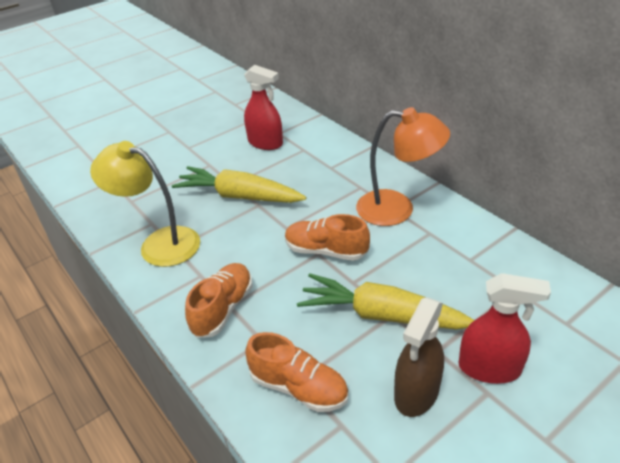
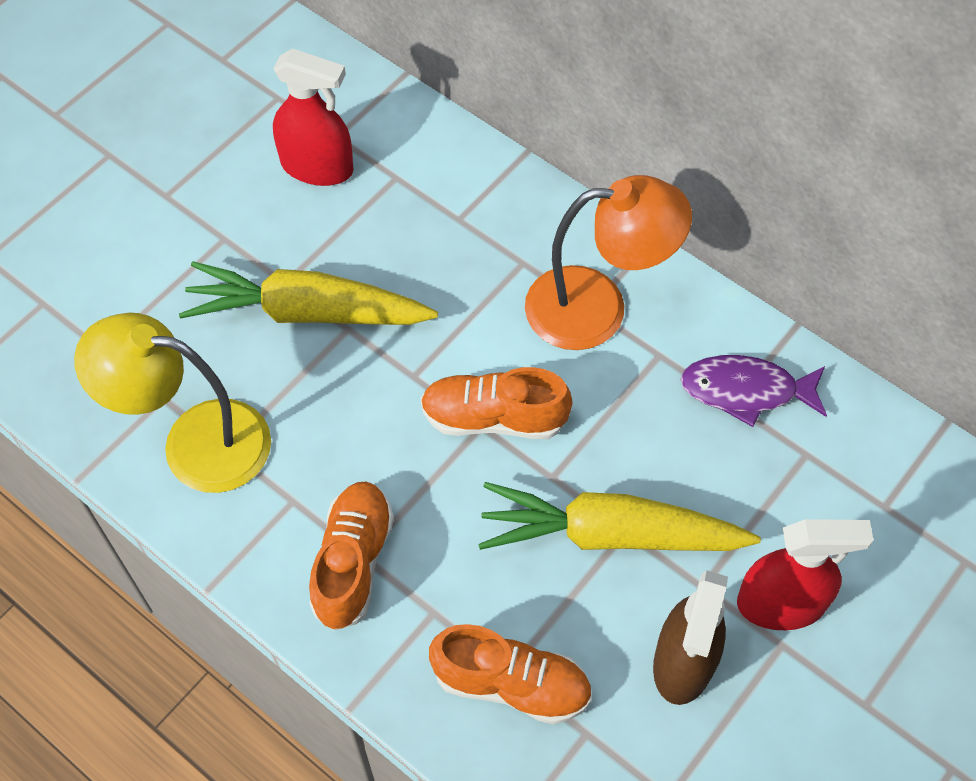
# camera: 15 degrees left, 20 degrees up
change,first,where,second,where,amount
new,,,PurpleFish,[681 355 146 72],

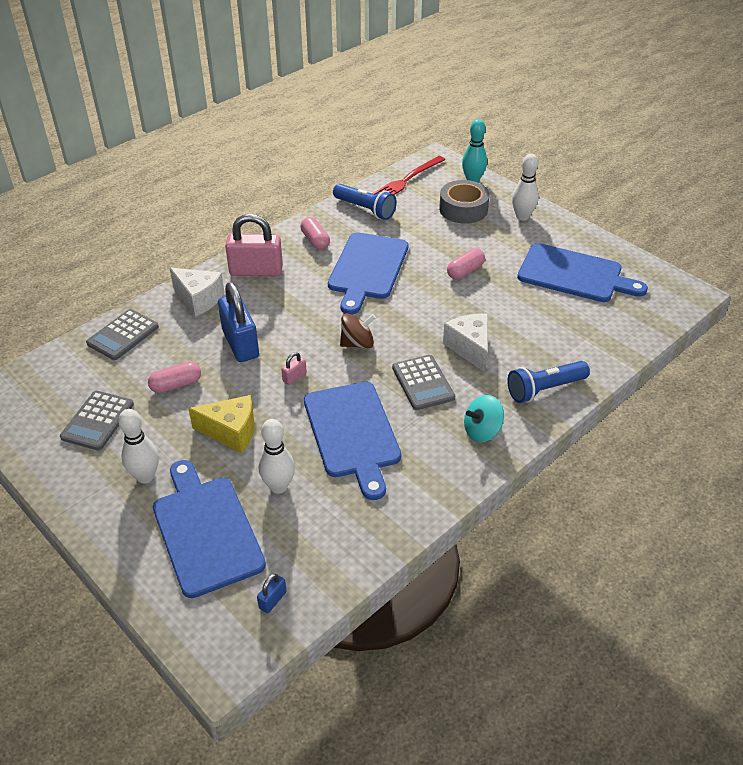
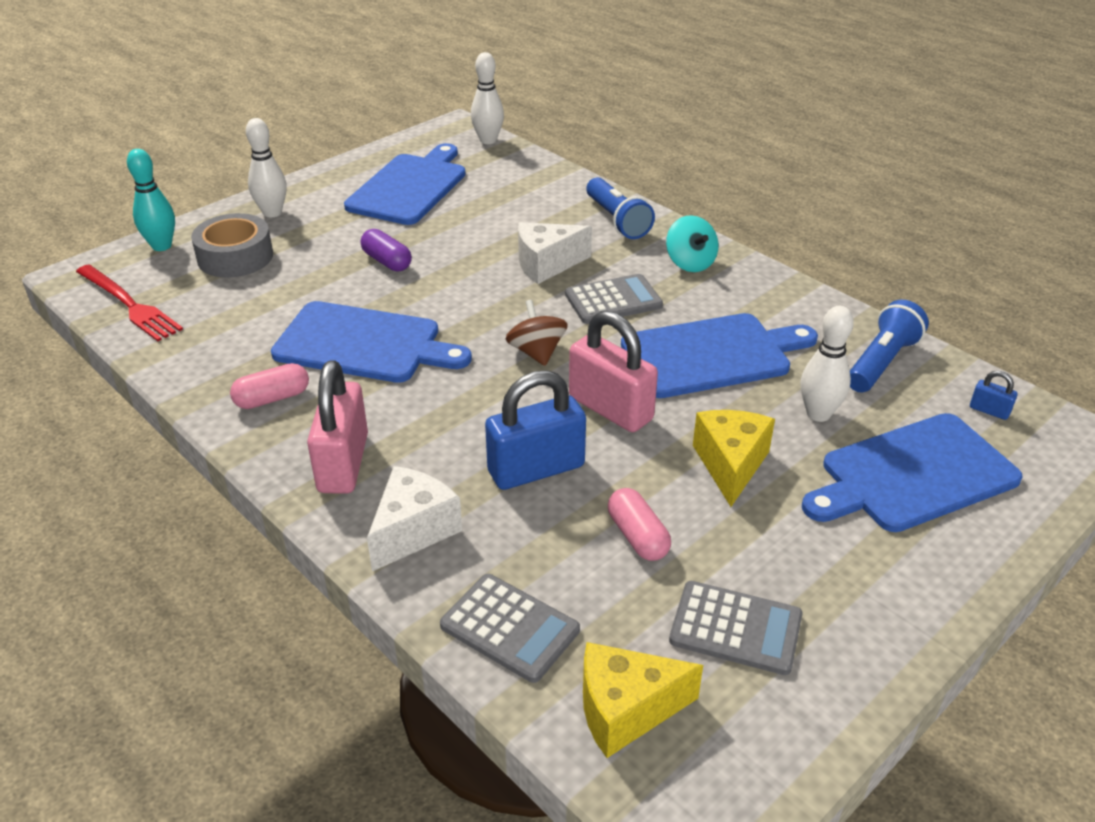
# camera: 90 degrees left, 5 degrees down
change,first,where,second,where,amount
repainted,RosePinkPill,[447 248 38 31],PurplePill,[361 229 51 42],
shifted,WhiteBowlingPin,[118 409 41 74],,[471 52 33 92],
scaled,RosePinkLock,[281 352 26 33],,[569 311 89 121],x2.33
new,,,GoldenCheese,[583 642 120 116],
shifted,RoyalBlueTorch,[333 184 64 36],,[850 300 79 92],

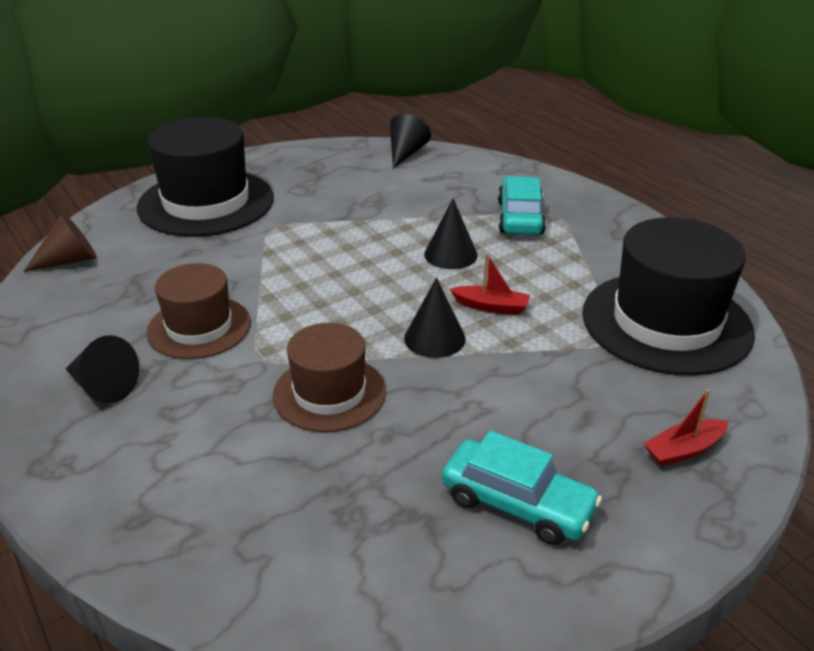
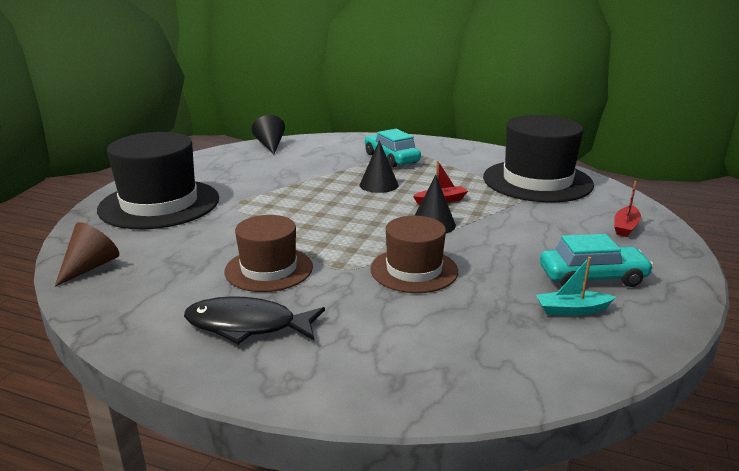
# camera: 35 degrees left, 10 degrees down
change,first,where,second,where,amount
swapped,JetBlackConeShape,[66 335 73 69],JetBlackFish,[184 296 141 48],
new,,,AquaToyBoat,[536 257 80 59],

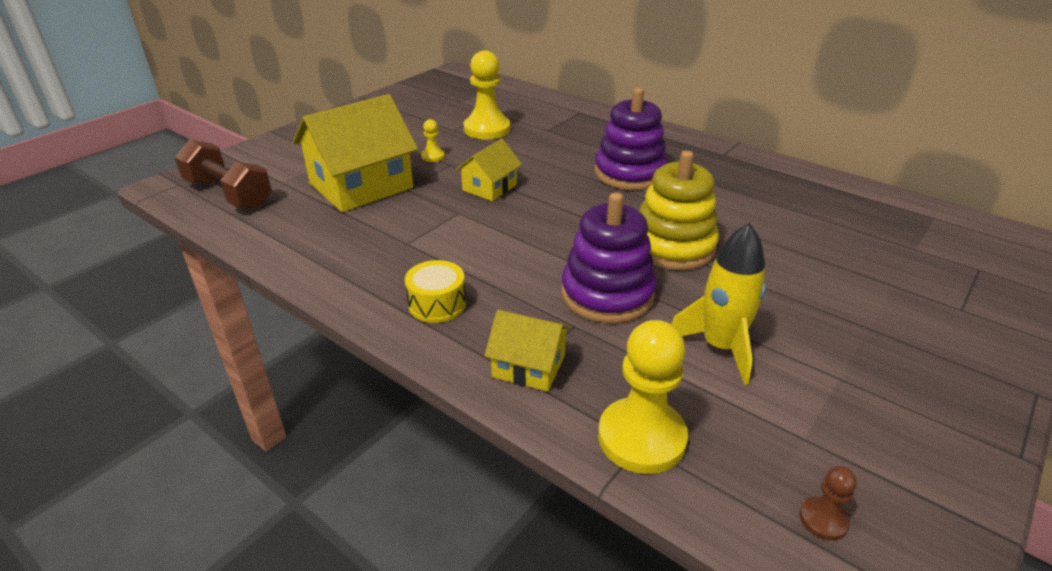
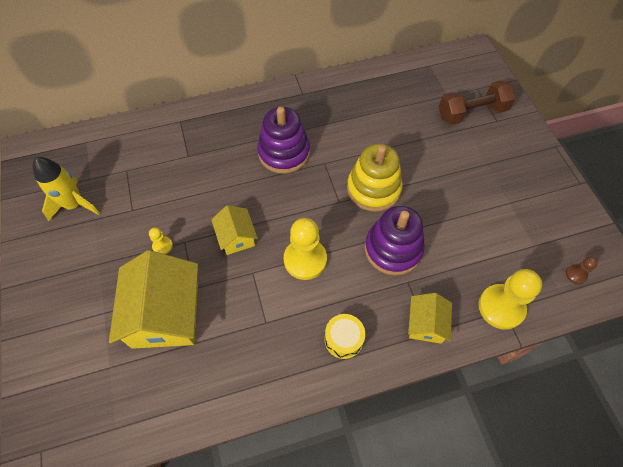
# camera: 55 degrees left, 25 degrees up
change,first,where,second,where,amount
shifted,GoldenRocket,[671 223 95 162],,[33 157 67 65],
shifted,GoldenChessPawn,[464 50 46 90],,[284 218 43 62],
rotated,GoldenCottage,[485 310 87 82],,[408 293 44 51],45 degrees counterclockwise
shifted,RussetFreeWeight,[174 140 98 69],,[439 80 77 45],

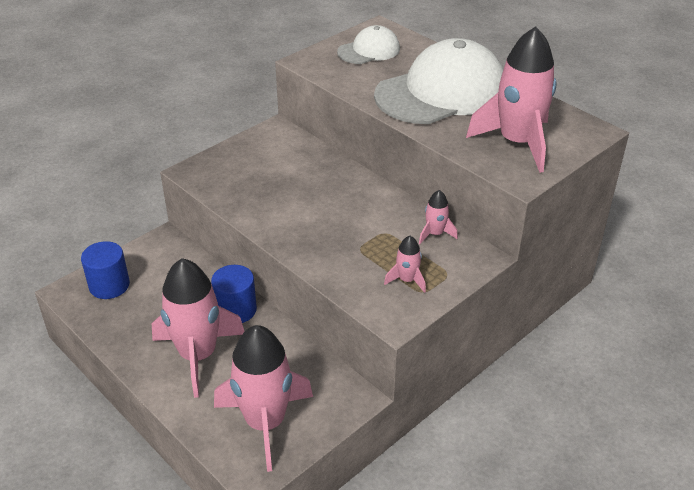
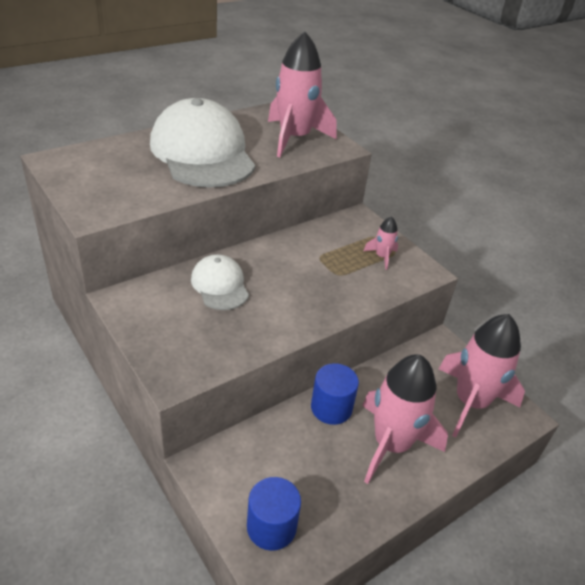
# camera: 85 degrees left, 0 degrees up
change,first,where,second,where,amount
shifted,WhitePeakedCap,[337 25 63 39],,[191 254 58 56],
gone,RosePinkRocket,[419 190 39 54],,,

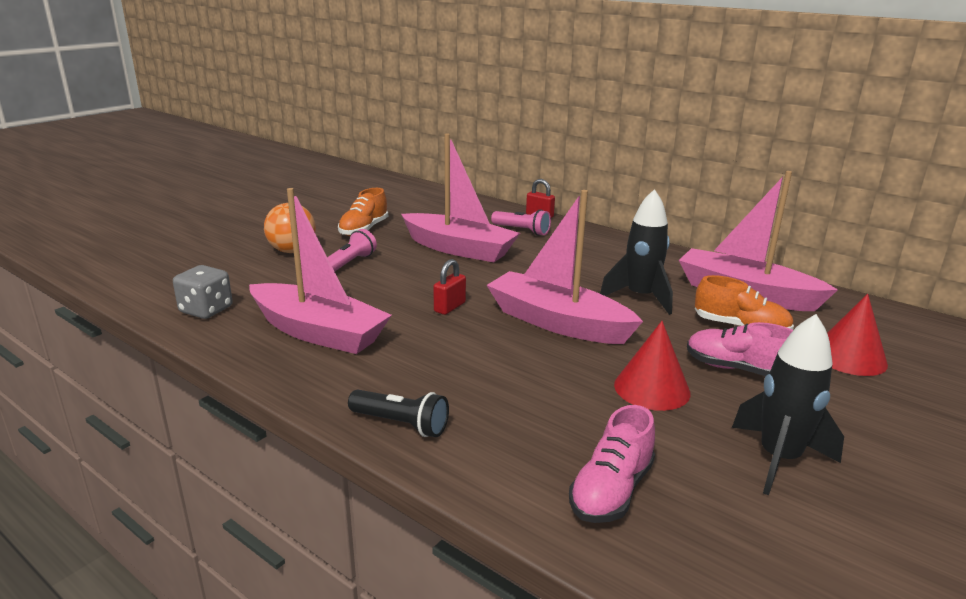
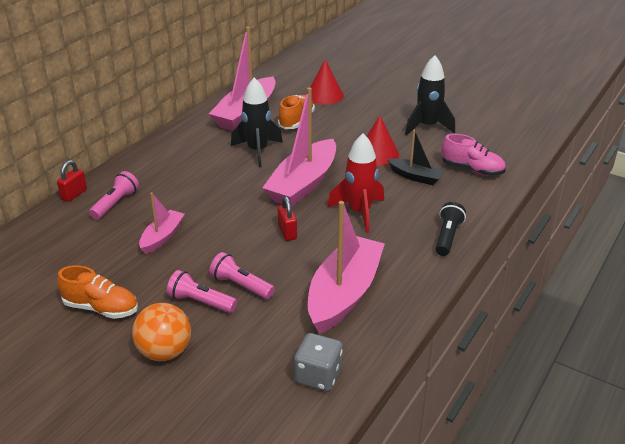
# camera: 95 degrees left, 10 degrees up
change,first,where,second,where,amount
scaled,RosePinkToyBoat,[401 134 119 128],,[139 192 46 62],x0.52
new,,,RosePinkTorch,[209 252 66 47],
rotated,RedLock,[433 259 33 56],,[278 196 19 45],45 degrees clockwise
new,,,RedRocket,[327 133 57 100],
new,,,JetBlackToyBoat,[387 130 57 55],
gone,RosePinkShoe,[687 322 106 54],,,

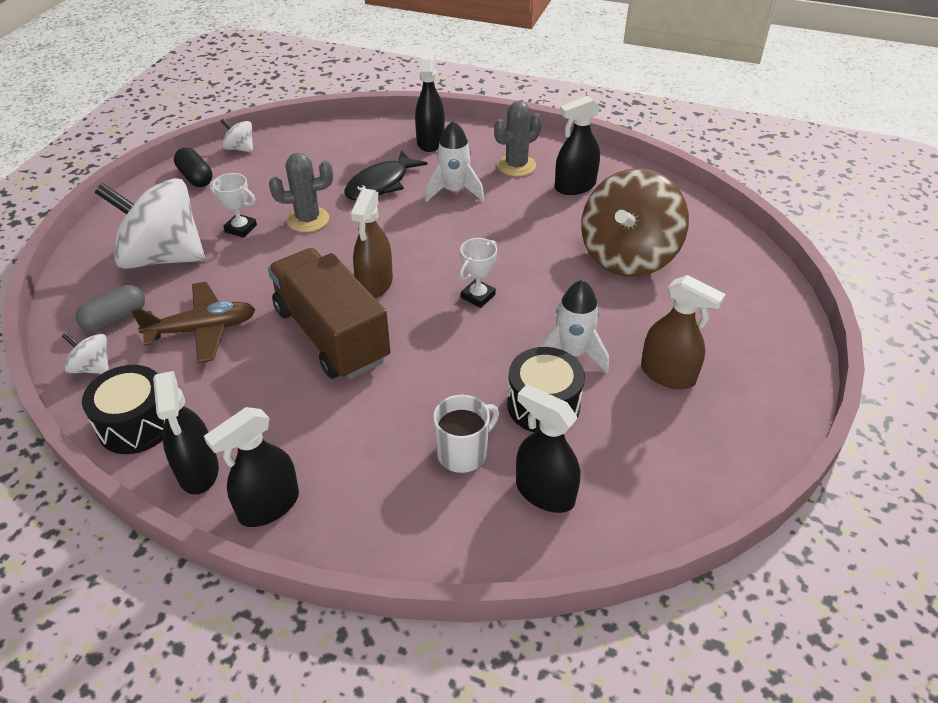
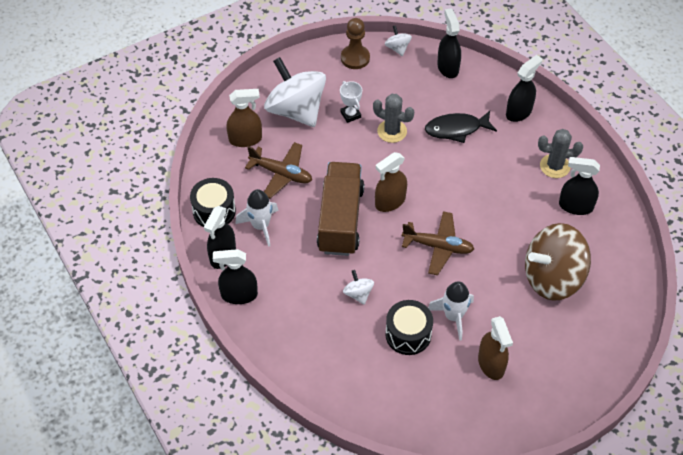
# camera: 40 degrees right, 10 degrees up
change,first,where,second,where,amount
swapped,GreyPill,[76 285 69 47],RussetSprayBottle,[227 89 35 58],
shifted,WhiteRocket,[425 121 59 81],,[235 189 43 58],
swapped,JetBlackPill,[174 147 39 40],RussetChessPawn,[341 18 29 51],
shifted,WhiteToyTop,[62 332 47 42],,[343 270 31 35],
swapped,WhiteTrophy,[460 238 37 70],RussetAeroplane,[402 211 72 64],
shifted,JetBlackSprayBottle,[516 385 64 128],,[437 8 24 70],
gone,WhiteMug,[433 395 66 78],,,

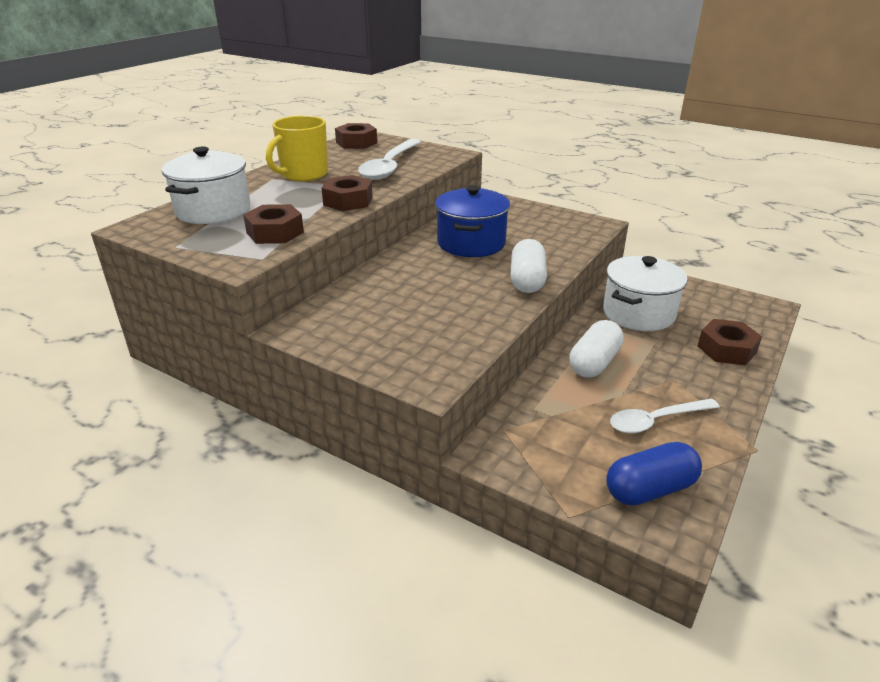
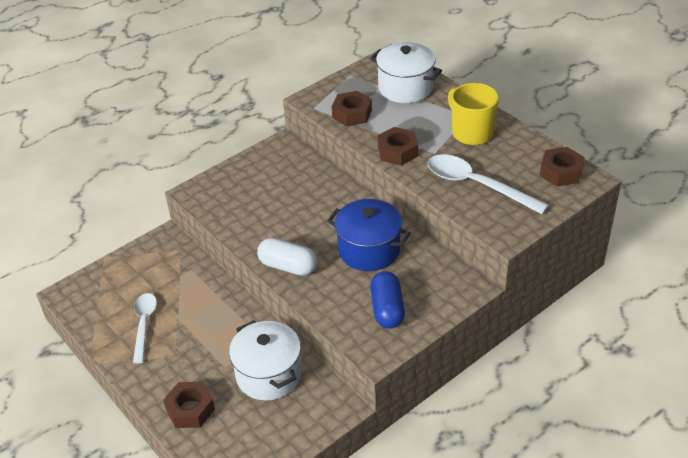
# camera: 110 degrees right, 10 degrees up
change,first,where,second,where,amount
shifted,RoyalBluePill,[606 442 96 64],,[370 271 35 58],
gone,WhitePill,[569 320 55 57],,,

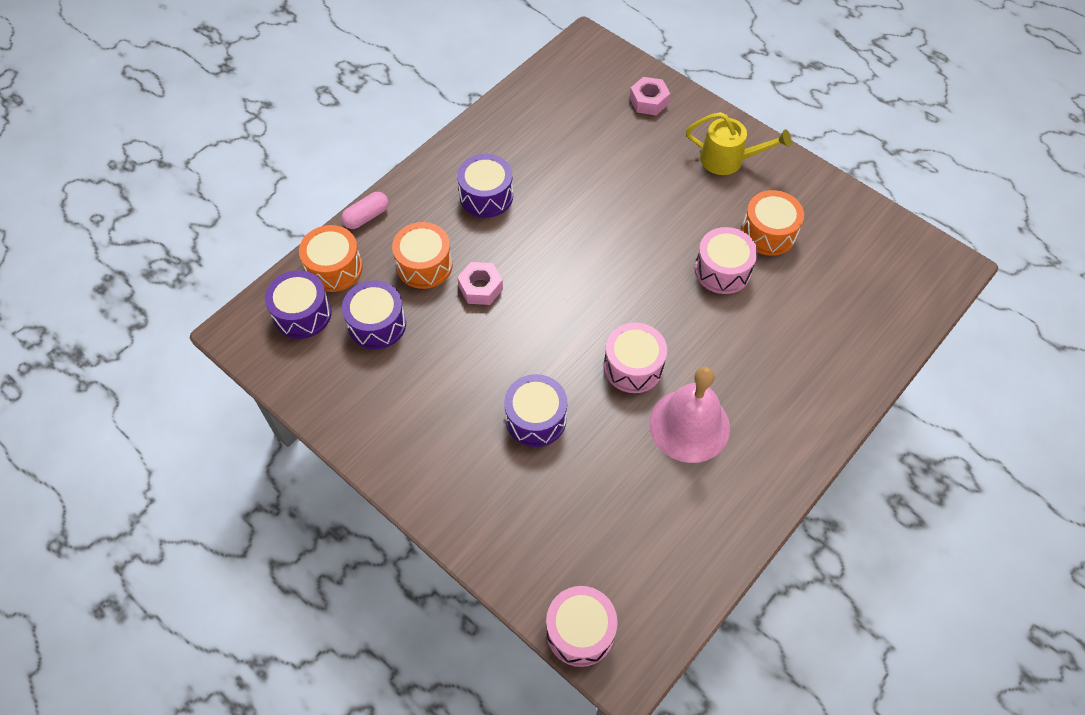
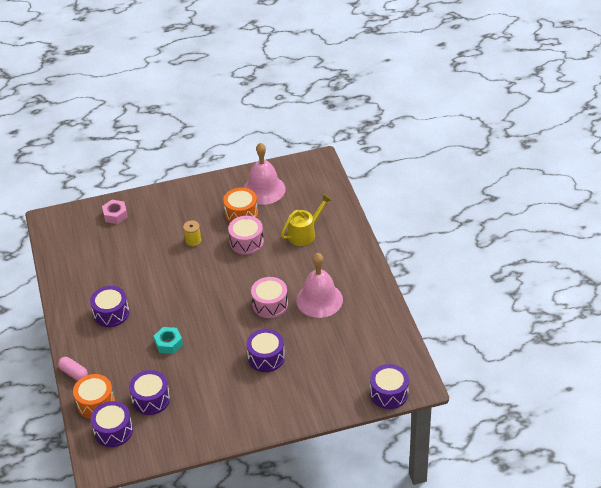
# camera: 55 degrees left, 15 degrees down
change,first,where,second,where,amount
rotated,RosePinkPill,[341 192 48 37],,[58 357 30 24],45 degrees counterclockwise
repainted,RosePinkHexagonNut,[457 262 46 43],AquaHexagonNut,[154 327 29 27],
new,,,GoldenReelOfThread,[183 220 18 27],
new,,,RosePinkSchoolBell,[243 143 43 62],
shifted,GoldenSprinklingCan,[686 112 106 63],,[281 194 51 52],
repainted,RosePinkToyDrum,[546 586 72 81],PurpleToyDrum,[370 364 39 45],
gone,BrightOrangeToyDrum,[392 222 61 67],,,

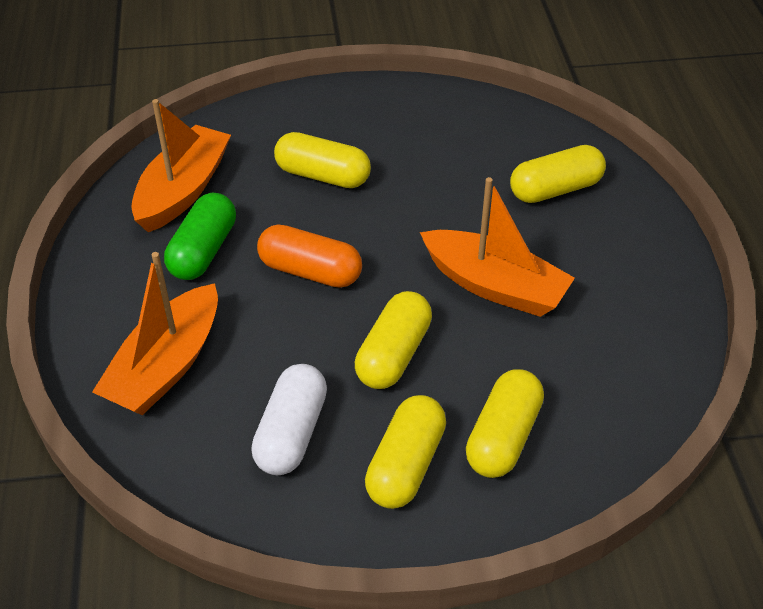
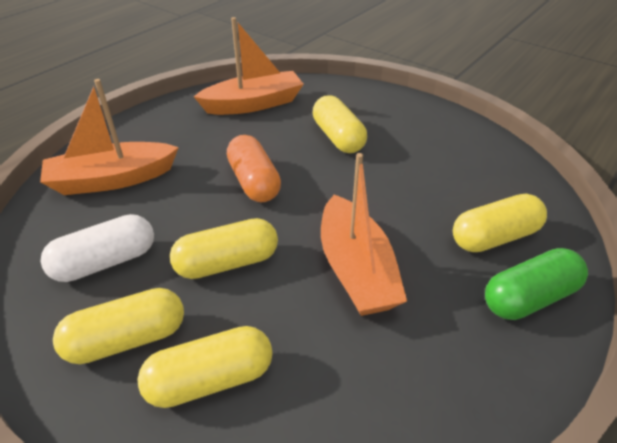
# camera: 45 degrees right, 5 degrees down
change,first,where,second,where,amount
rotated,GoldenPill,[510 145 96 58],,[453 194 94 58],45 degrees counterclockwise
shifted,LeafGreenPill,[164 193 72 87],,[485 248 103 72],

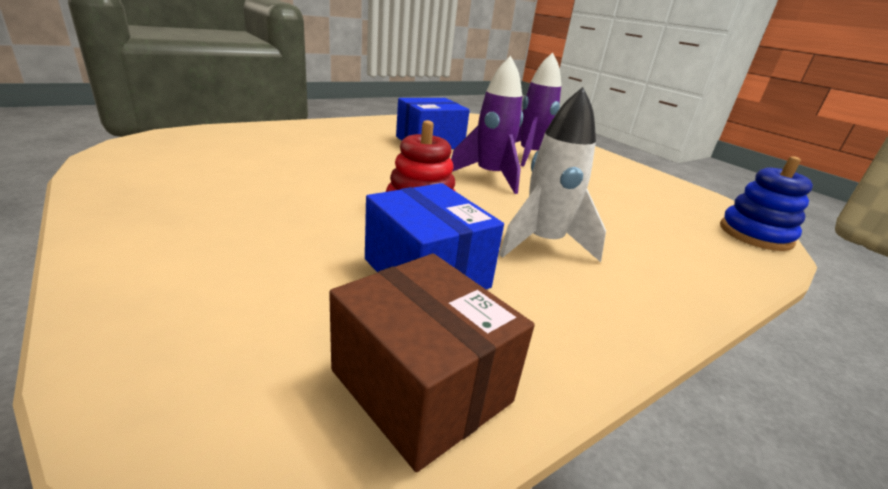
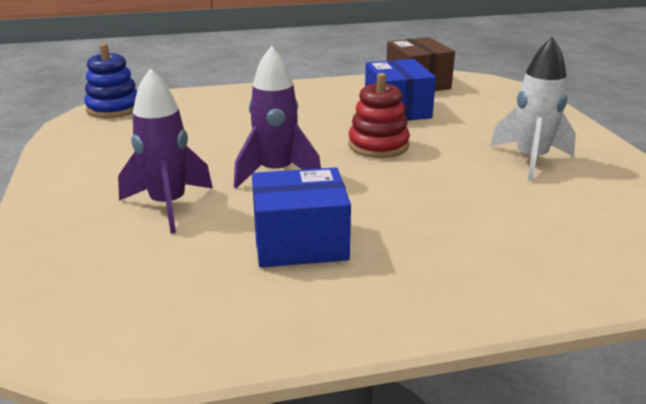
# camera: 155 degrees left, 0 degrees up
change,first,where,second,where,amount
shifted,WhiteRocket,[499 87 107 175],,[490 37 86 144],

